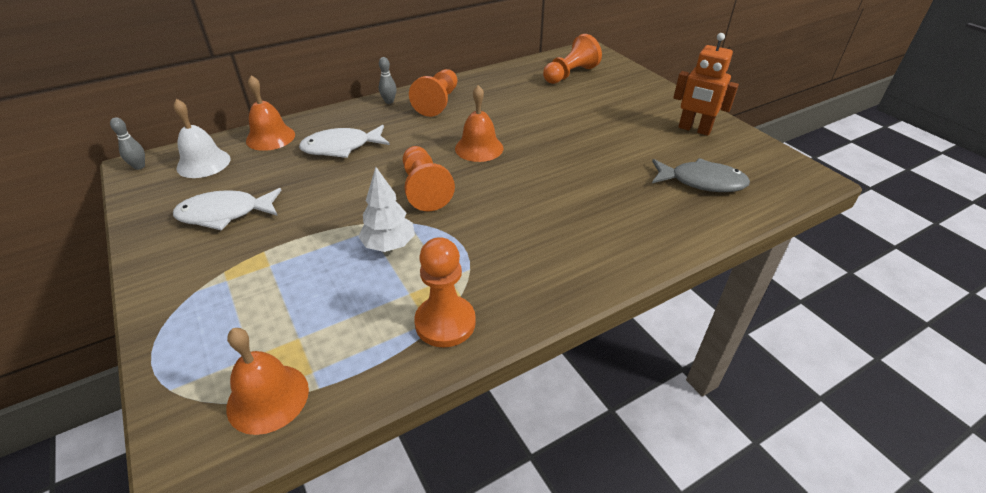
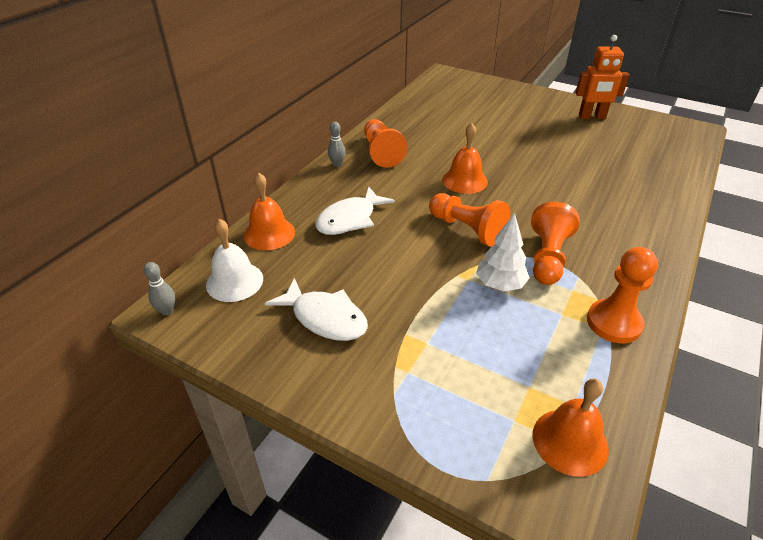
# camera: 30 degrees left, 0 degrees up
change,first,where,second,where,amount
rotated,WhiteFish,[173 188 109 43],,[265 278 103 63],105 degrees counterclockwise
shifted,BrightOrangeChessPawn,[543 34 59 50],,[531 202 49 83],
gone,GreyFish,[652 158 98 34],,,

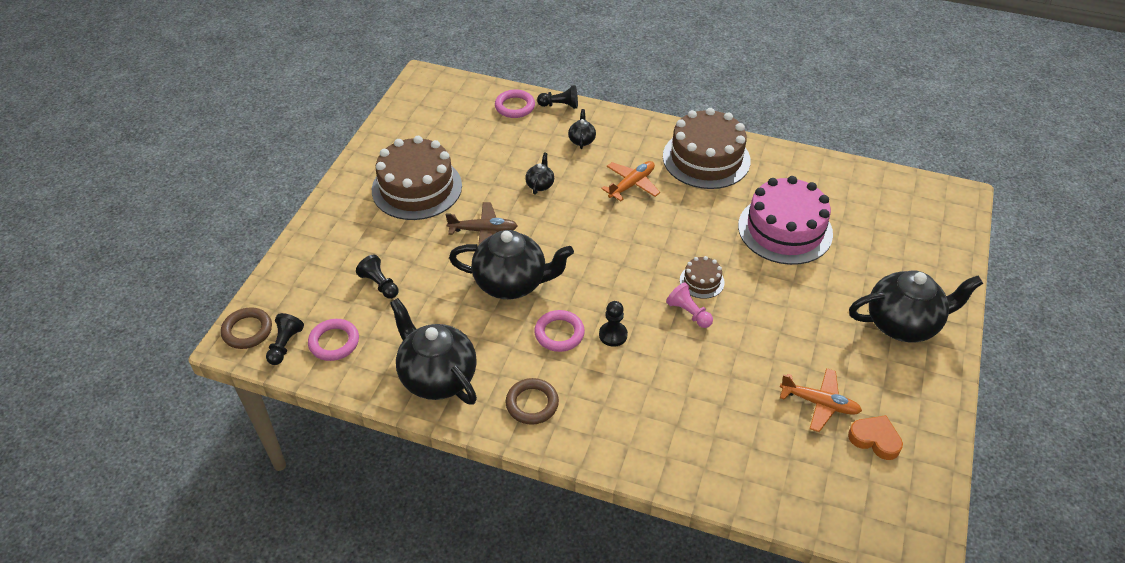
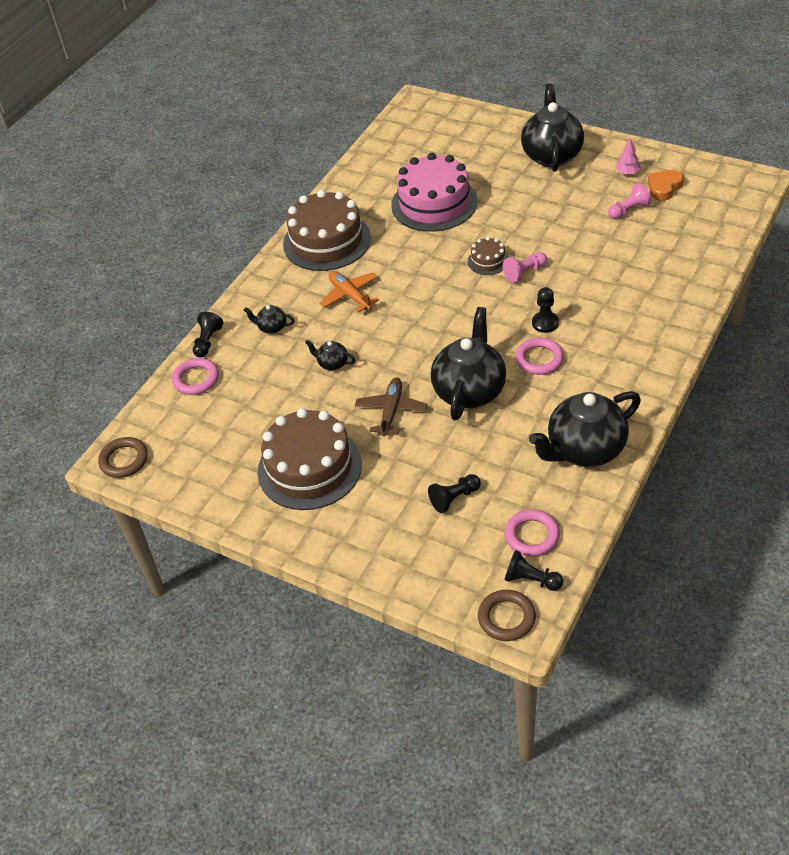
# camera: 75 degrees left, 0 degrees up
change,first,where,second,where,amount
shifted,RussetHoop,[505 378 54 47],,[98 437 50 41],
swapped,BrightOrangeAeroplane,[780 368 82 64],RosePinkChessPawn,[608 183 43 36],
new,,,RosePinkToyTree,[615 138 26 37],

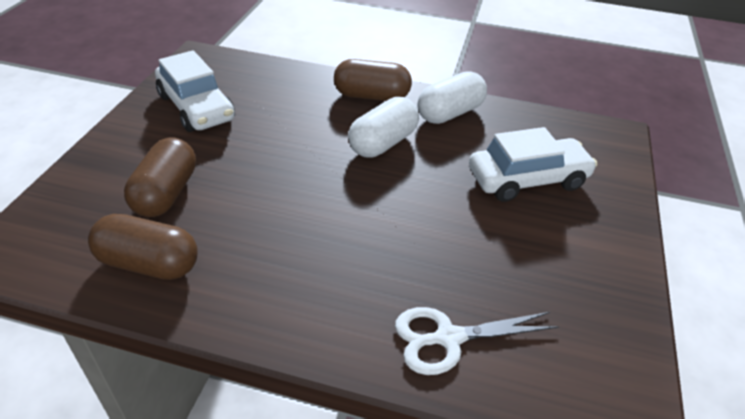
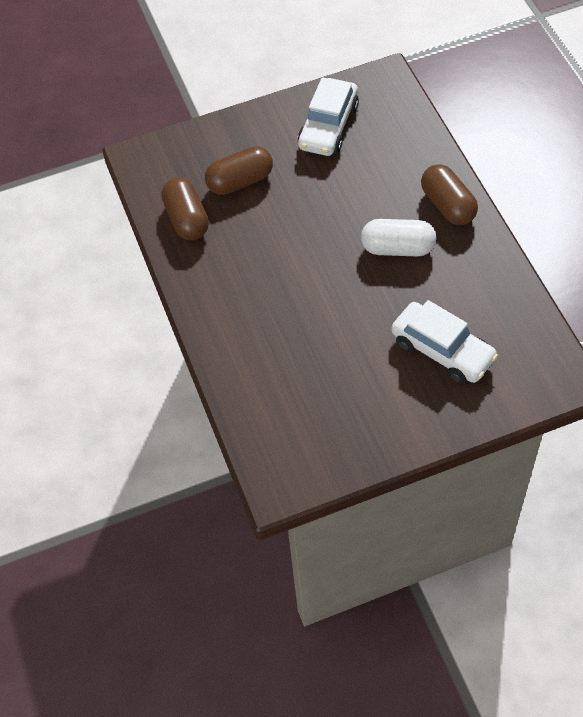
# camera: 60 degrees right, 15 degrees up
change,first,where,second,where,amount
gone,WhitePairOfScissors,[395 307 164 68],,,
gone,WhitePill,[418 71 69 53],,,

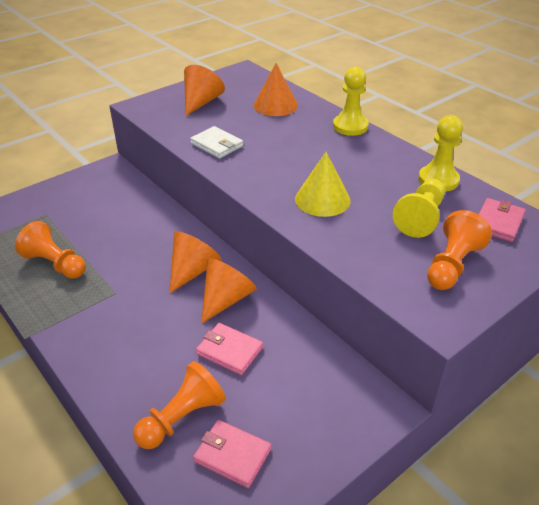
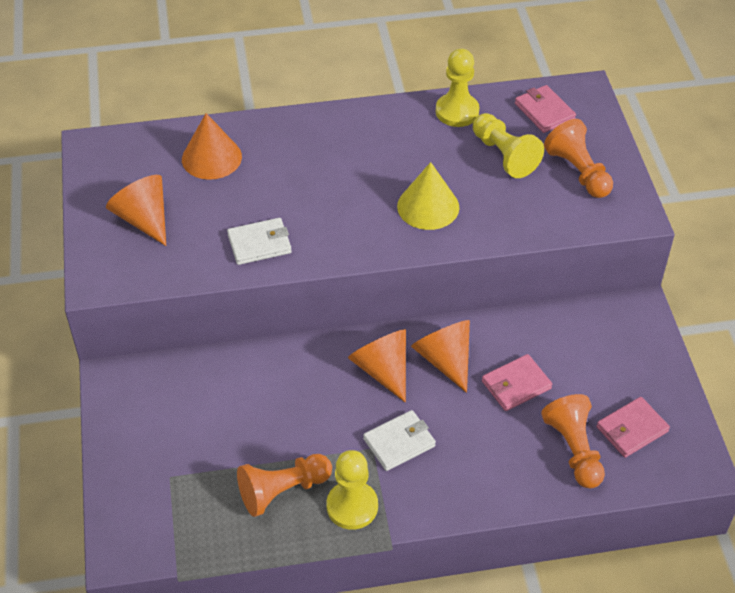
# camera: 60 degrees left, 10 degrees up
change,first,where,second,where,amount
shifted,GoldenChessPawn,[333 66 36 70],,[326 450 52 80],
new,,,WhiteWallet,[363 410 73 61],

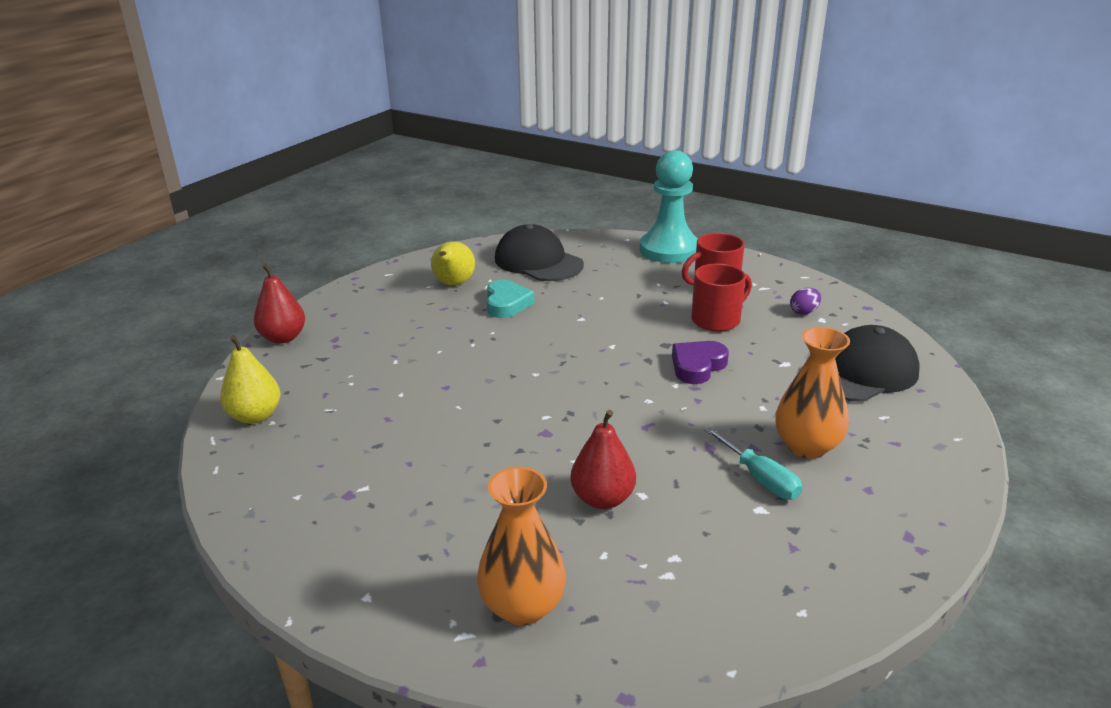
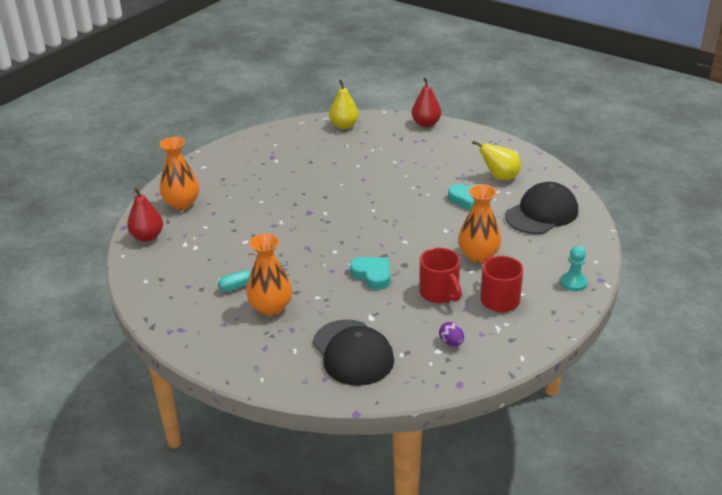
# camera: 95 degrees right, 5 degrees up
change,first,where,second,where,amount
shifted,RedPear,[570 410 66 99],,[127 187 36 55],
repainted,PurpleHeart,[672 341 57 43],AquaHeart,[350 257 41 33],
new,,,BrightOrangeFlowerVase,[458 184 43 79],
scaled,AquaChessPawn,[640 150 58 113],,[561 246 26 45],x0.47

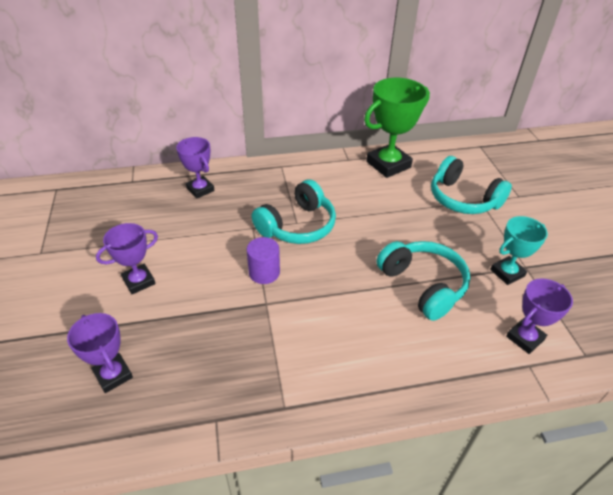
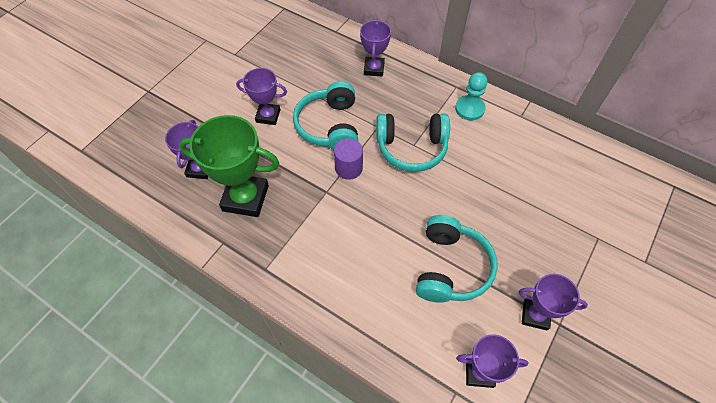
# camera: 45 degrees right, 15 degrees up
change,first,where,second,where,amount
shifted,LeafGreenTrophy,[364 78 66 100],,[179 115 100 102],
shifted,AquaHeadphones,[431 156 81 58],,[293 81 65 69],
new,,,AquaChessPawn,[455 72 32 49],
repainted,AquaTrophy,[490 216 58 69],PurpleTrophy,[519 274 69 57],

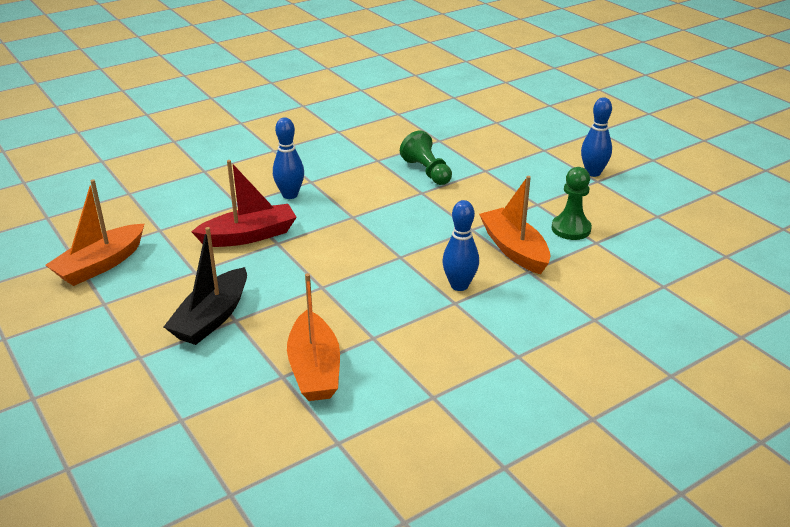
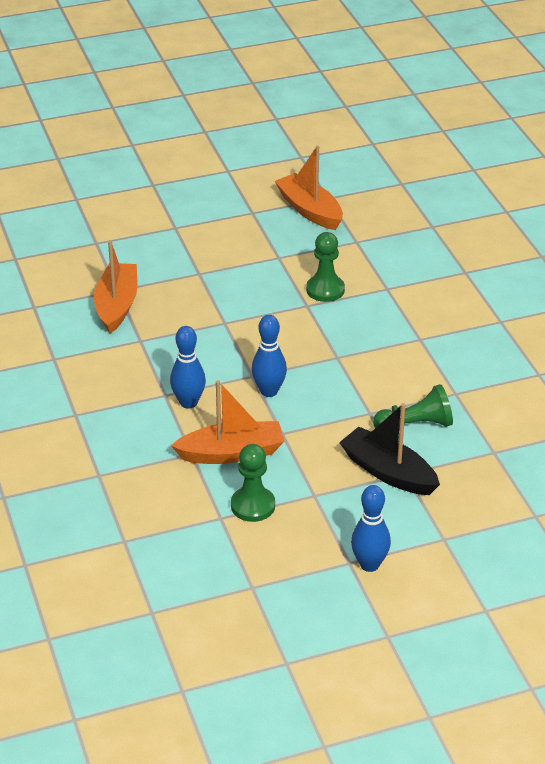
# camera: 105 degrees right, 5 degrees up
change,first,where,second,where,amount
rotated,BrightOrangeToyBoat,[287 273 53 128],,[94 240 43 93],90 degrees clockwise
shifted,RoyalBlueBowlingPin,[273 117 31 82],,[252 315 35 82],
swapped,RedToyBoat,[191 160 106 87],LeafGreenChessPawn,[306 232 39 70],
shifted,JetBlackToyBoat,[164 227 83 118],,[339 403 101 92],

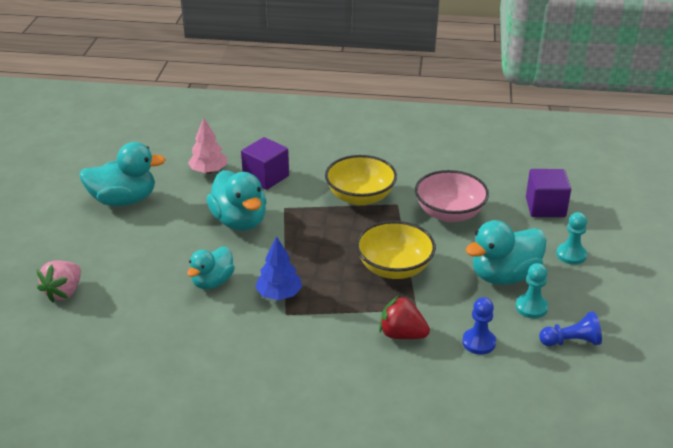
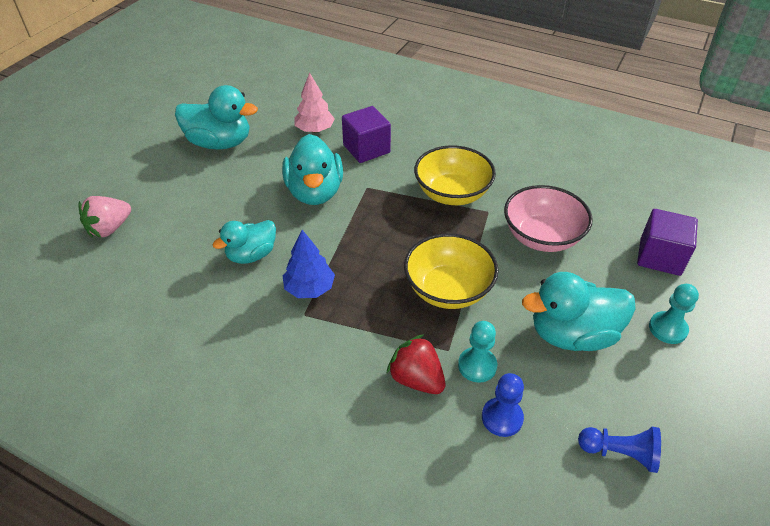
# camera: 20 degrees right, 10 degrees up
change,first,where,second,where,amount
shifted,AquaChessPawn,[516 263 32 55],,[458 321 39 62],

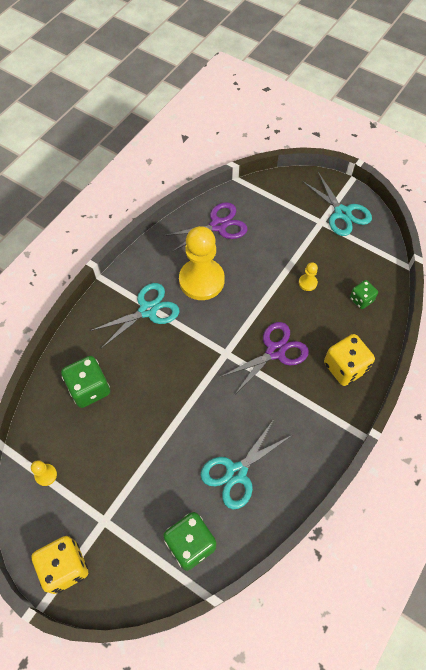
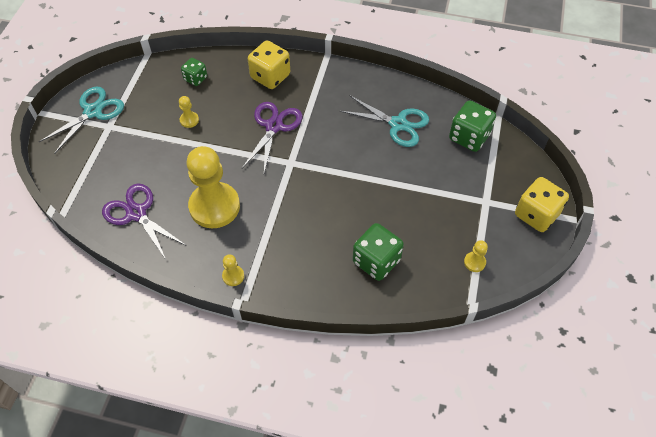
# camera: 110 degrees left, 5 degrees down
change,first,where,second,where,amount
new,,,GoldenChessPawn,[222 254 22 32],
rotated,PurplePairOfScissors,[220 322 89 72],,[242 102 61 71],75 degrees clockwise
gone,AquaPairOfScissors,[90 283 90 65],,,

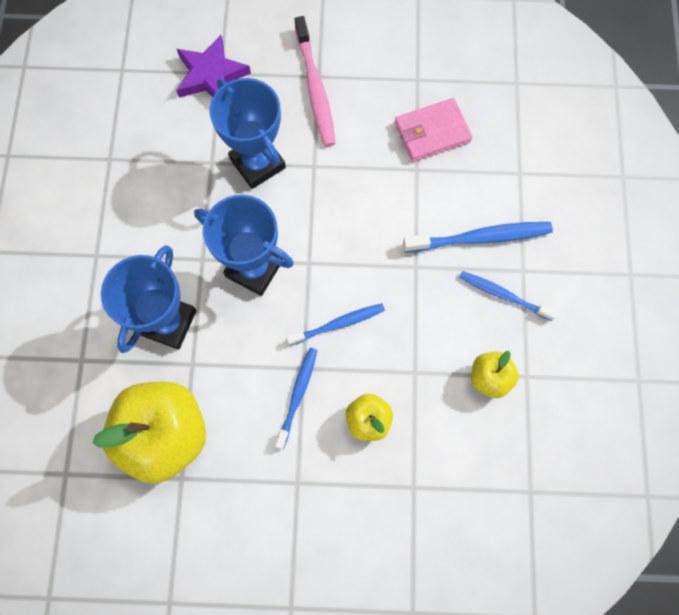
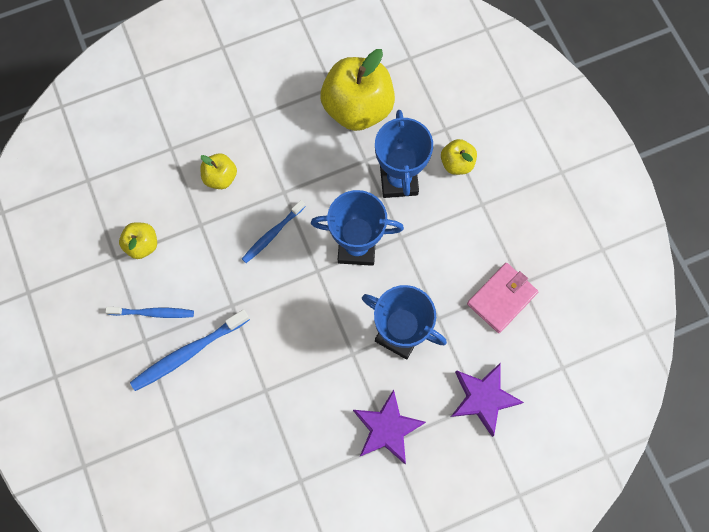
# camera: 155 degrees right, 0 degrees up
change,first,where,second,where,amount
swapped,RosePinkToothbrush,[295 16 41 131],PurpleStar,[353 389 73 75],
new,,,GoldenApple,[441 139 36 36],
shifted,RosePinkWallet,[395 98 77 64],,[467 263 71 70],
gone,RoyalBlueToothbrush,[275 348 42 101],,,

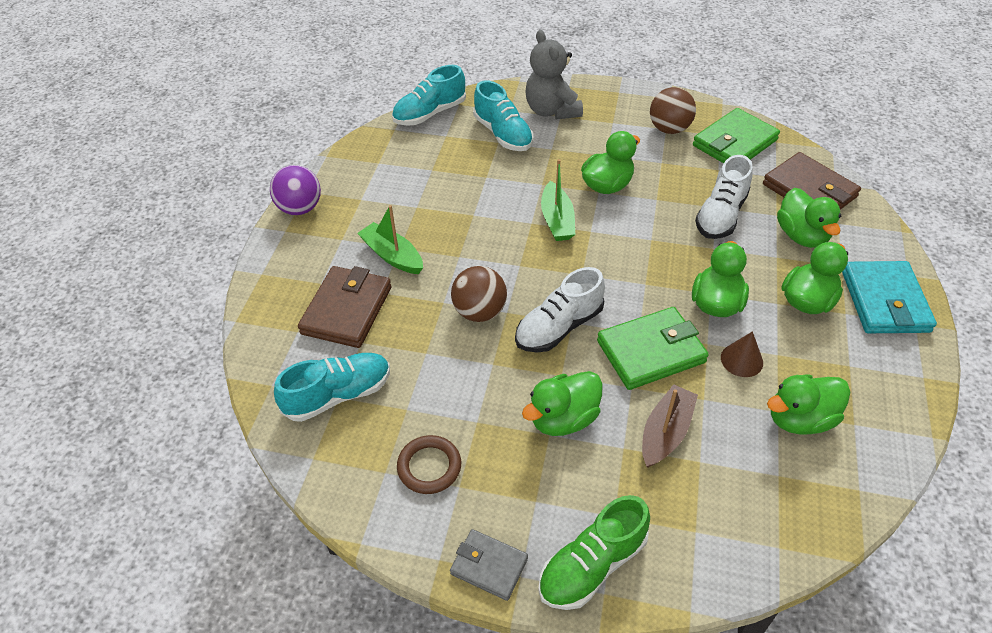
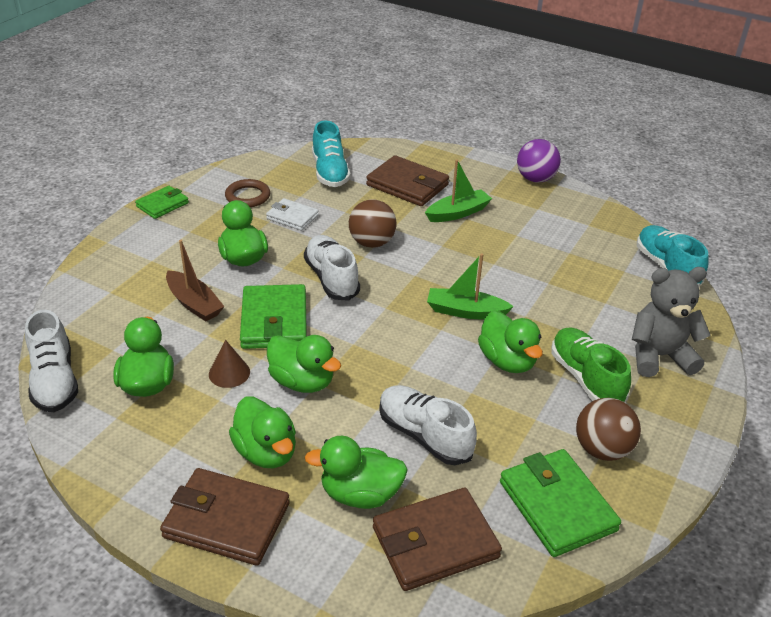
# camera: 105 degrees right, 10 degrees down
change,first,where,second,where,amount
new,,,WhiteShoe,[25 310 53 102],
repainted,GreyWallet,[450 529 78 72],LeafGreenWallet,[135 186 54 33],
repainted,AquaWallet,[842 261 95 72],RussetWallet,[160 468 130 98],
new,,,WhiteWallet,[266 198 53 33],
shifted,LeafGreenShoe,[538 495 112 115],,[551 327 80 75],
gone,AquaShoe,[473 80 60 71],,,

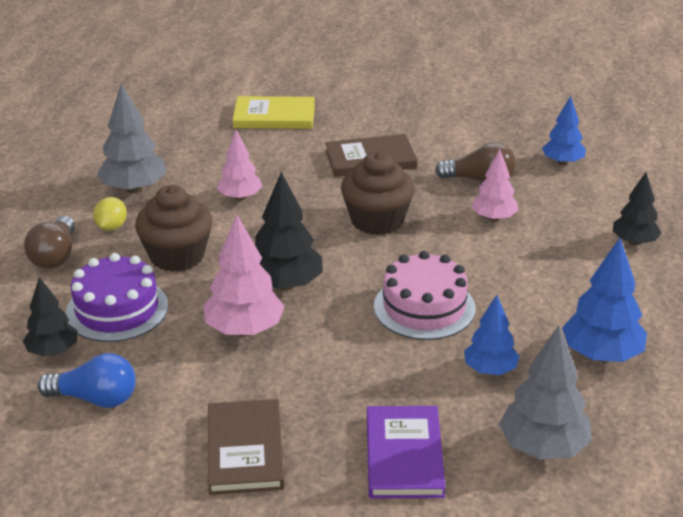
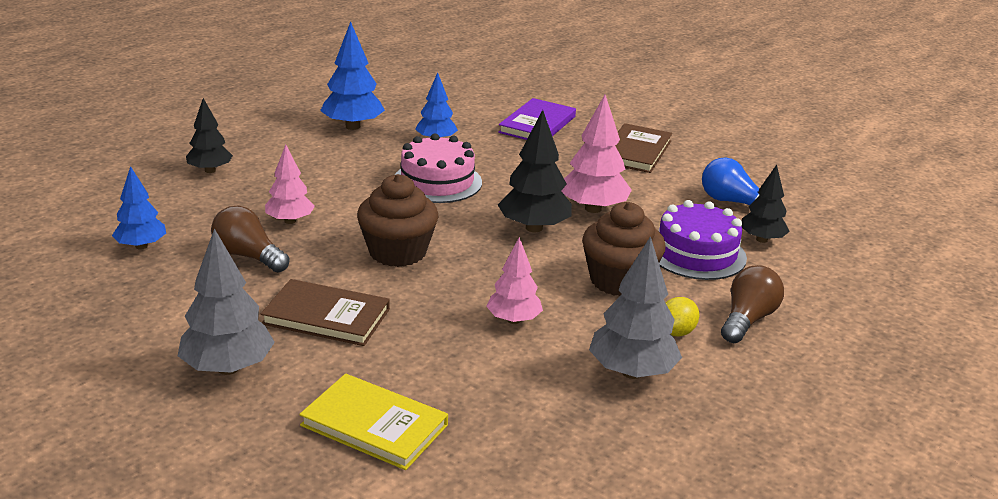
# camera: 155 degrees left, 5 degrees down
change,first,where,second,where,amount
shifted,GreyToyTree,[499 325 93 134],,[178 228 97 147],

